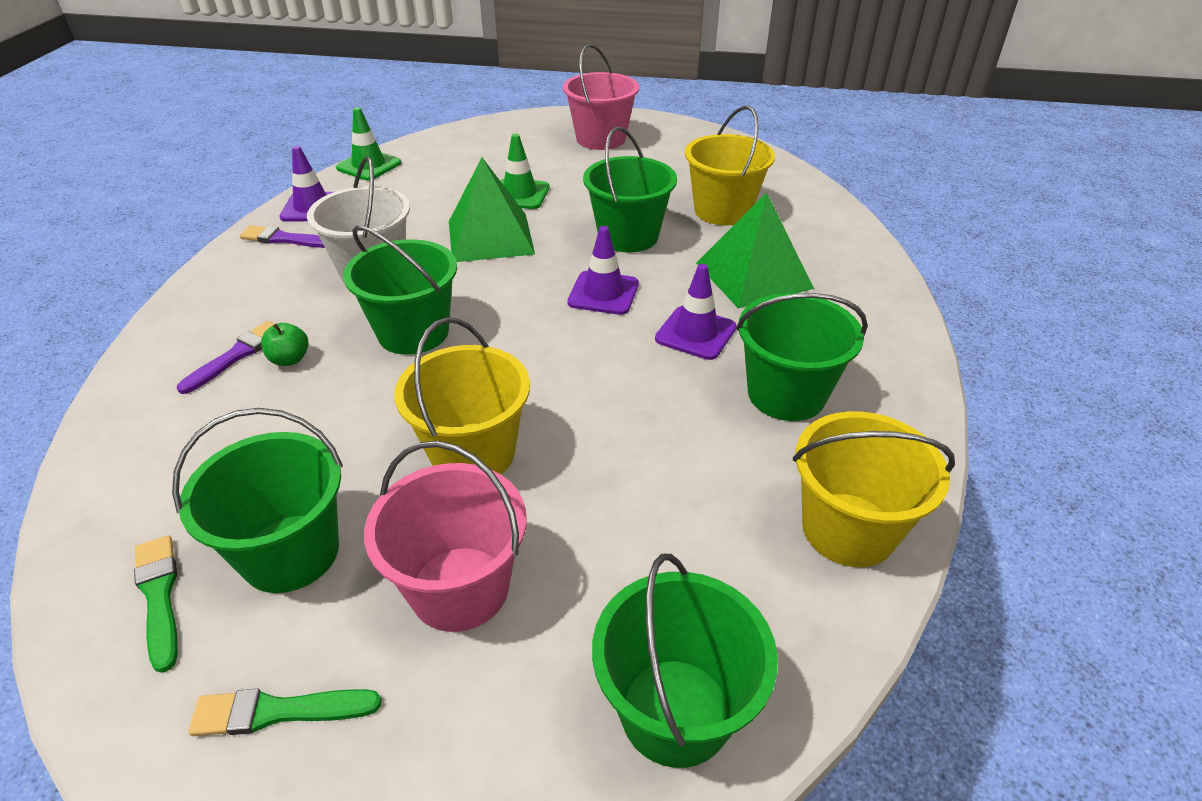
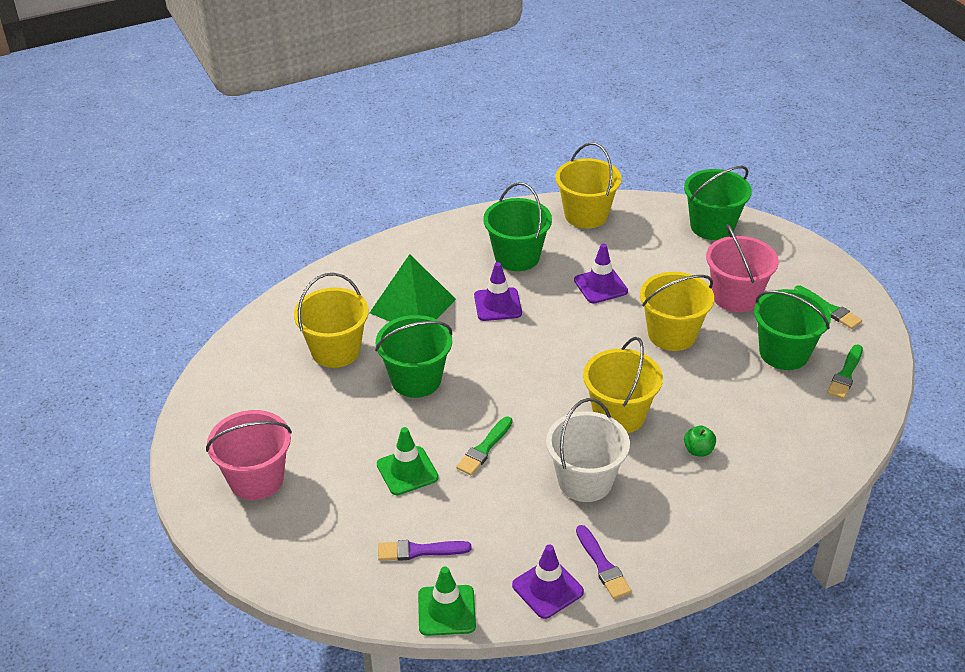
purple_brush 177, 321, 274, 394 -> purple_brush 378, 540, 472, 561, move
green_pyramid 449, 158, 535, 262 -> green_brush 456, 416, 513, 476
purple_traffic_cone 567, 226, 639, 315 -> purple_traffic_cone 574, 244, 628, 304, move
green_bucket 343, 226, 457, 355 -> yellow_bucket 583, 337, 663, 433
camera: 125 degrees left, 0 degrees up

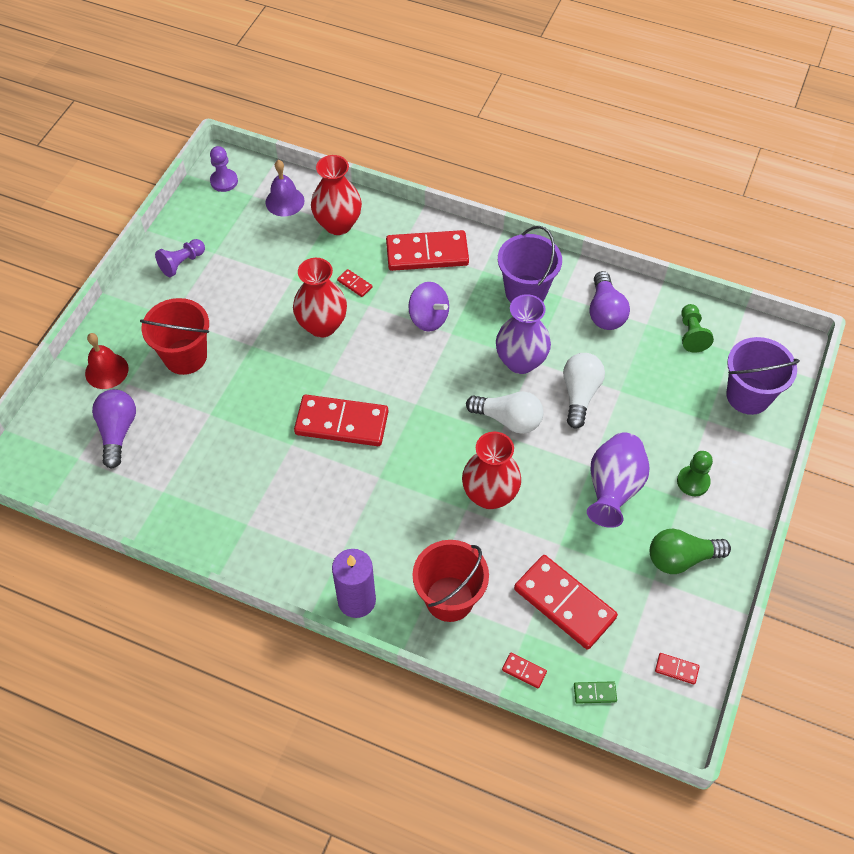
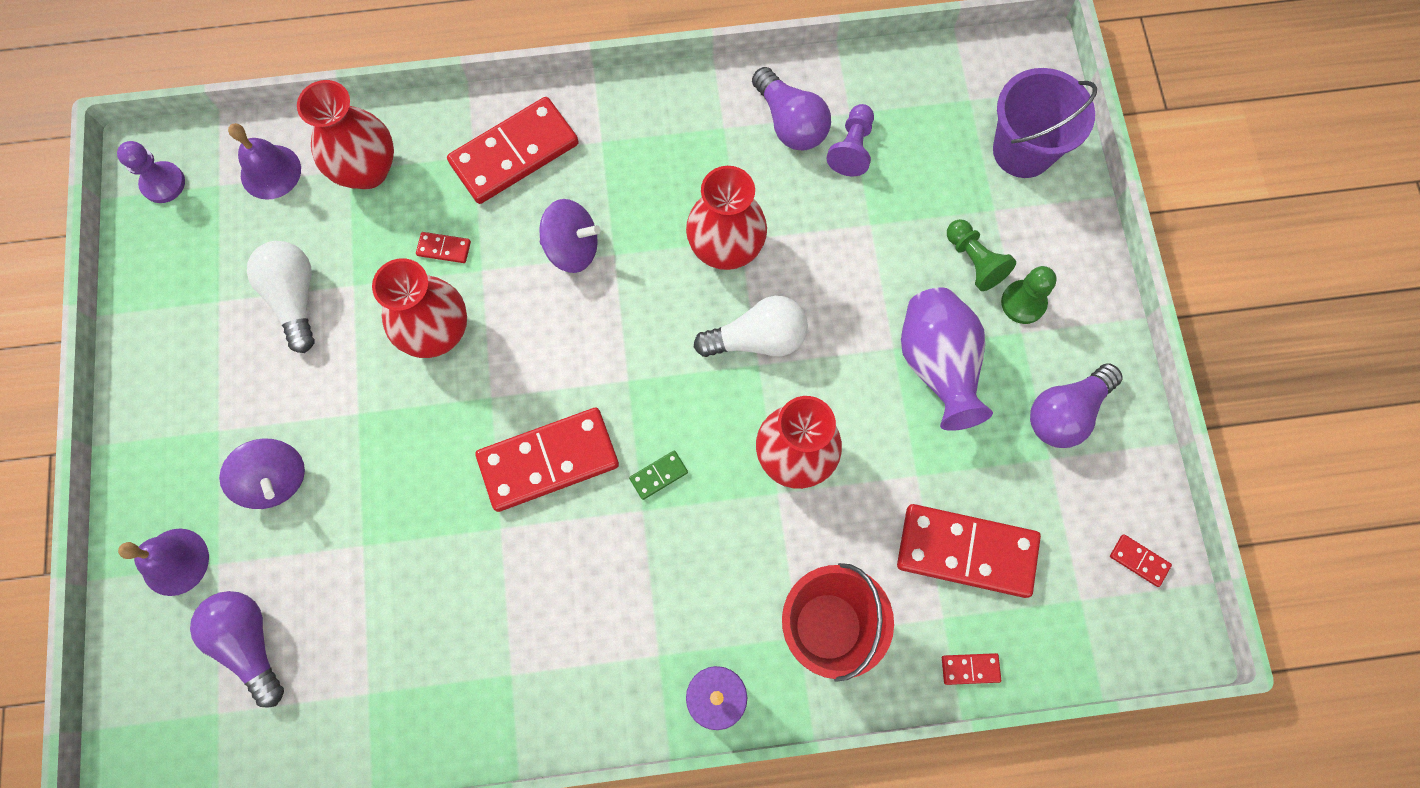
red_bell 85, 333, 129, 389 -> purple_bell 118, 528, 209, 596
red_bucket 140, 298, 209, 375 -> purple_spinning_top 219, 438, 305, 509
white_light_bulb 563, 353, 605, 429 -> white_light_bulb 247, 241, 315, 353, move
green_domino 574, 681, 617, 704 -> green_domino 629, 451, 688, 500, move
purple_vase 496, 294, 551, 374 -> red_vase 686, 166, 767, 270
purple_pawn 155, 239, 205, 277 -> purple_pawn 826, 104, 874, 176, move
green_pawn 681, 304, 714, 352 -> green_pawn 947, 219, 1016, 291, move
green_light_bulb 650, 529, 731, 574 -> purple_light_bulb 1030, 363, 1123, 448
red_domino 655, 653, 700, 684 -> red_domino 1110, 534, 1172, 587, 45 degrees clockwise
purple_bucket 498, 226, 562, 302 -> none
camera: 30 degrees left, 15 degrees up

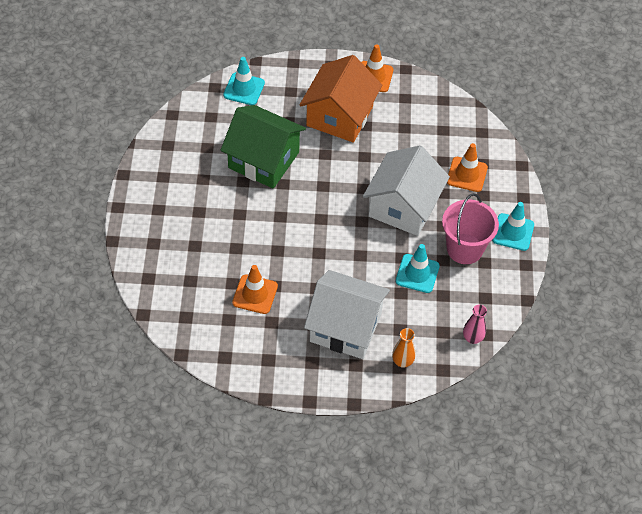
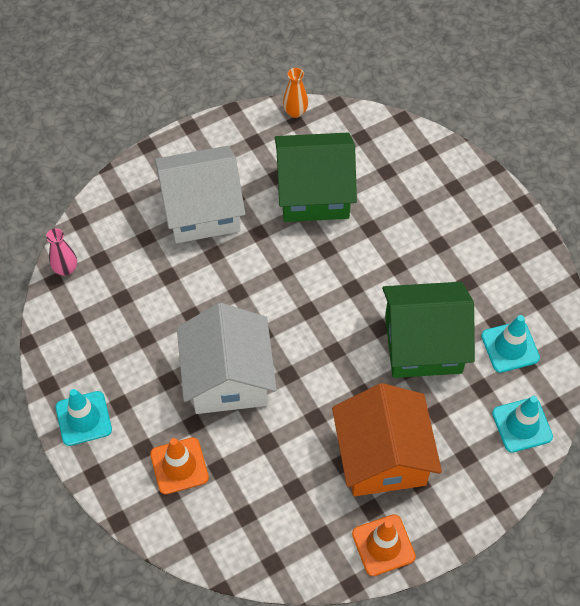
orange_traffic_cone 232, 265, 278, 314 -> green_house 275, 133, 357, 222
orange_vase 392, 328, 416, 368 -> orange_vase 283, 68, 308, 118, move
turquoise_traffic_cone 395, 244, 440, 293 -> turquoise_traffic_cone 481, 315, 540, 373, move
pink_bucket 442, 193, 499, 264 -> none
camera: 150 degrees right, 5 degrees up

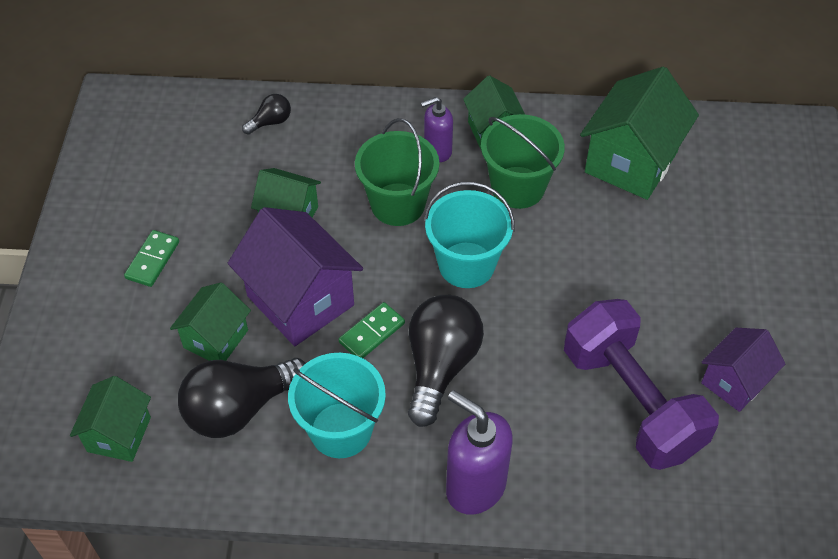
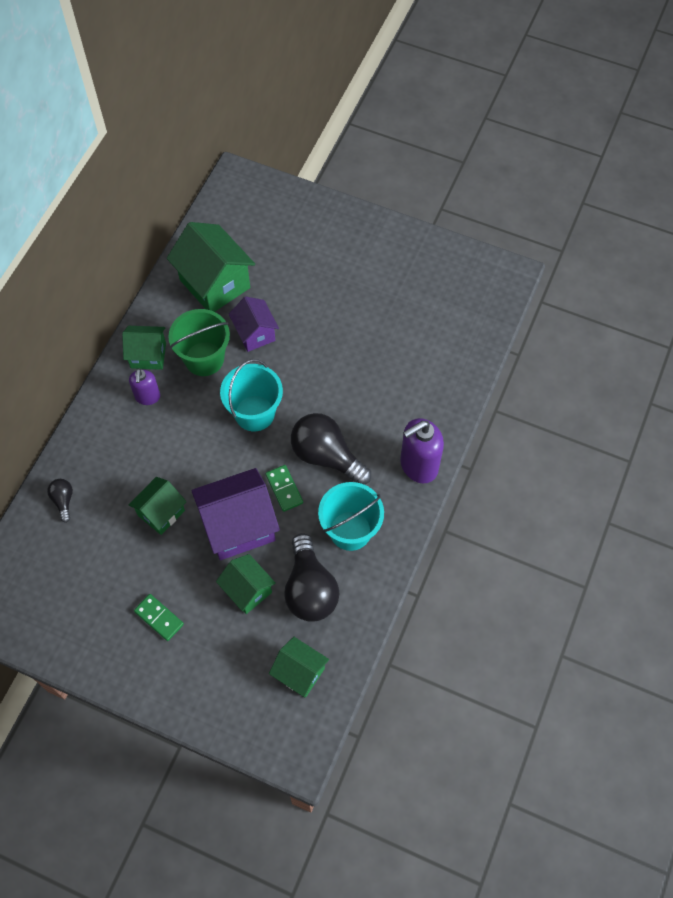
purple_house 701, 328, 785, 412 -> purple_house 229, 297, 279, 352, move
green_bucket 355, 118, 439, 226 -> none
purple_dumbbell 564, 299, 719, 470 -> none
camera: 70 degrees left, 10 degrees up

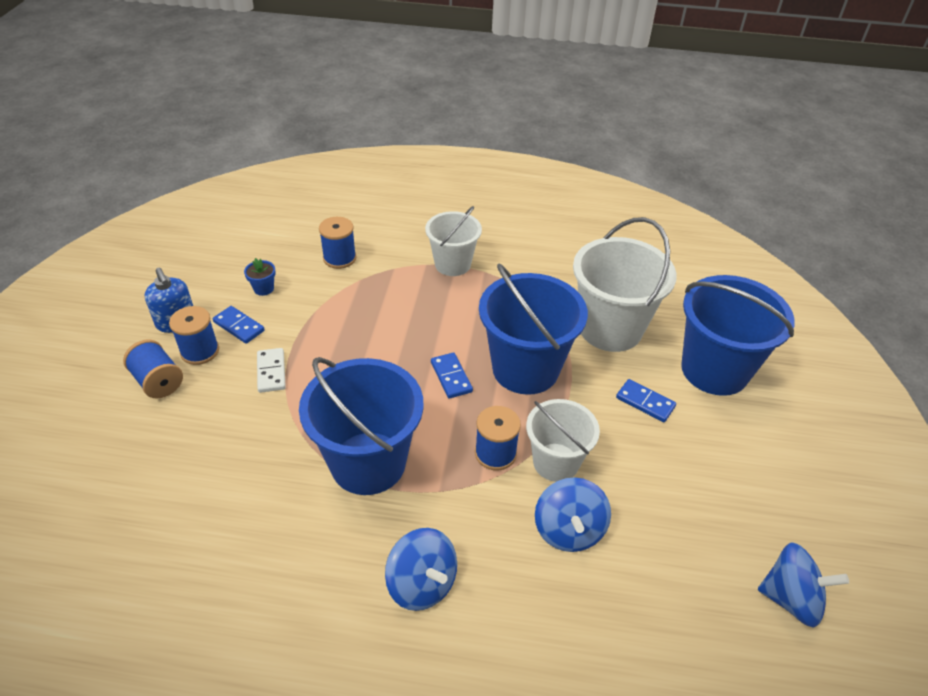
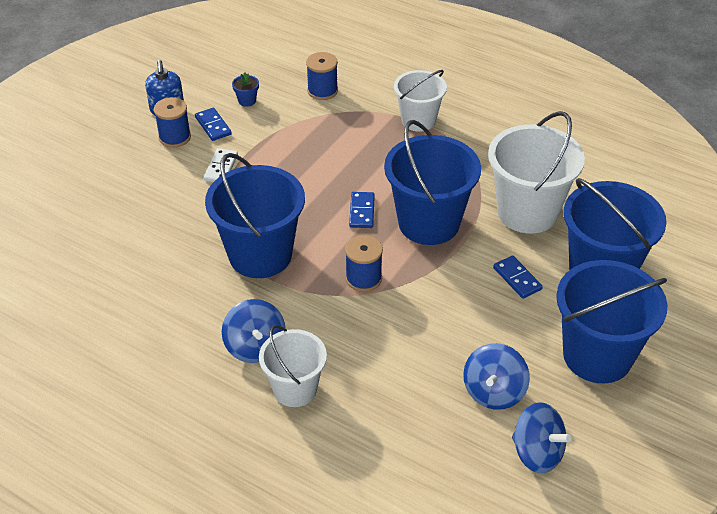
white_bucket 526, 399, 600, 482 -> white_bucket 259, 325, 327, 407, move
blue_spinning_top 535, 477, 611, 552 -> blue_spinning_top 463, 343, 530, 410, move
none -> blue_bucket 556, 260, 667, 383
blue_spool 123, 339, 183, 399 -> none
camera: 25 degrees right, 0 degrees up

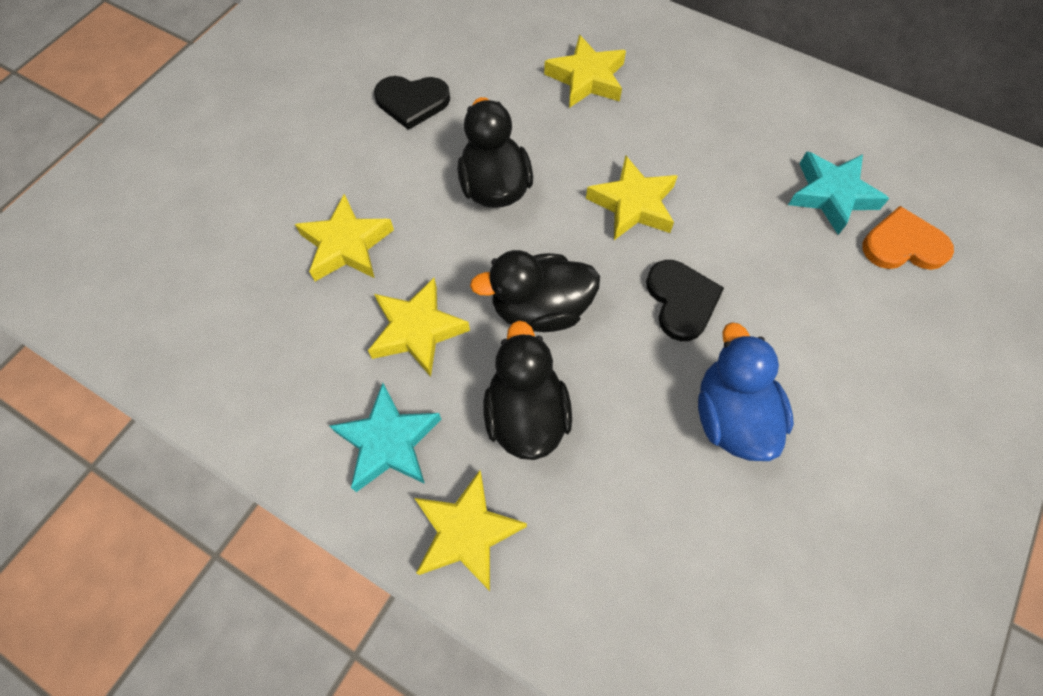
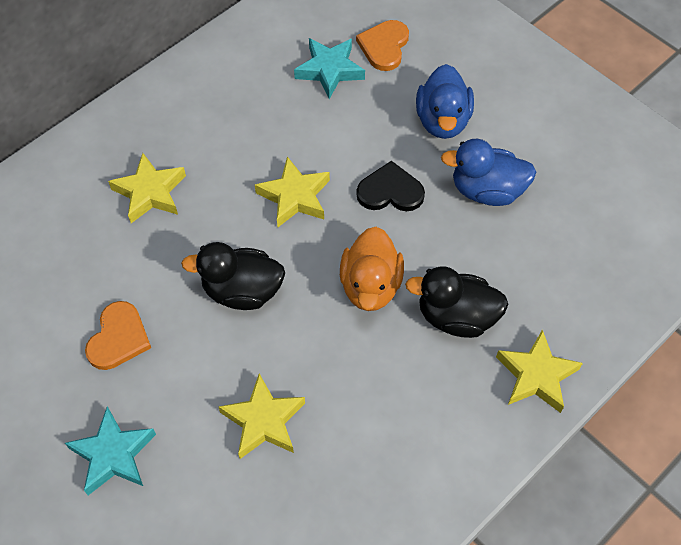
turquoise_star 330, 383, 442, 492 -> turquoise_star 65, 406, 156, 495, move
black_heart 374, 76, 450, 130 -> orange_heart 85, 301, 151, 370
black_duck 470, 250, 600, 332 -> orange_duck 340, 227, 404, 311
none -> blue_duck 416, 64, 474, 139
yellow_star 368, 278, 470, 377 -> none
camera: 75 degrees left, 5 degrees down

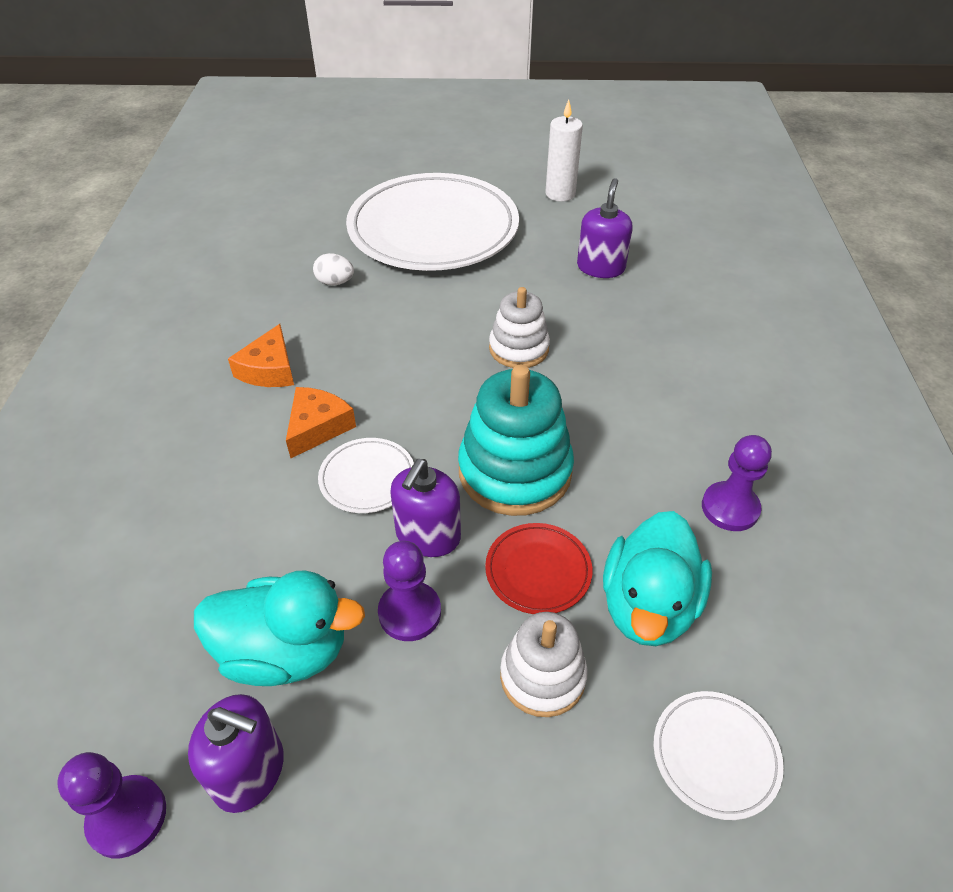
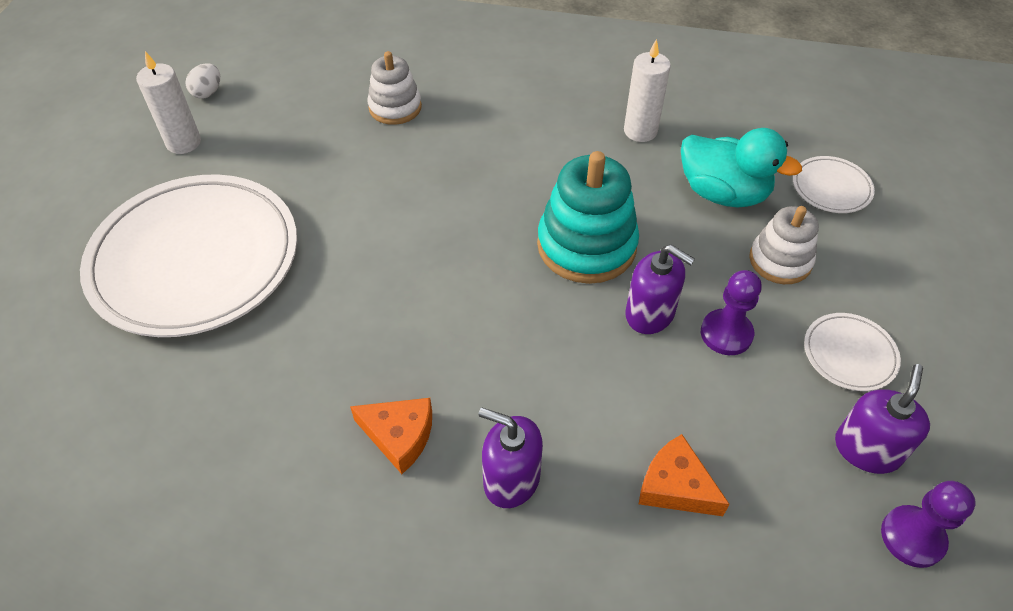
white_egg 313, 253, 354, 286 -> white_egg 185, 63, 220, 99, move
white_stacking_toy 489, 287, 550, 368 -> white_stacking_toy 367, 51, 422, 125, move
purple_soap_dispenser 577, 178, 633, 278 -> purple_soap_dispenser 479, 408, 543, 508, move
purple_pawn 702, 435, 772, 531 -> white_candle 624, 39, 671, 142
orange_cheese 286, 387, 356, 458 -> orange_cheese 639, 434, 730, 516, move
white_plate 318, 438, 414, 513 -> white_plate 804, 313, 901, 391, move
turquoise_duck 194, 570, 365, 686 -> none
red_plate 485, 523, 592, 614 -> none
camera: 80 degrees left, 5 degrees up

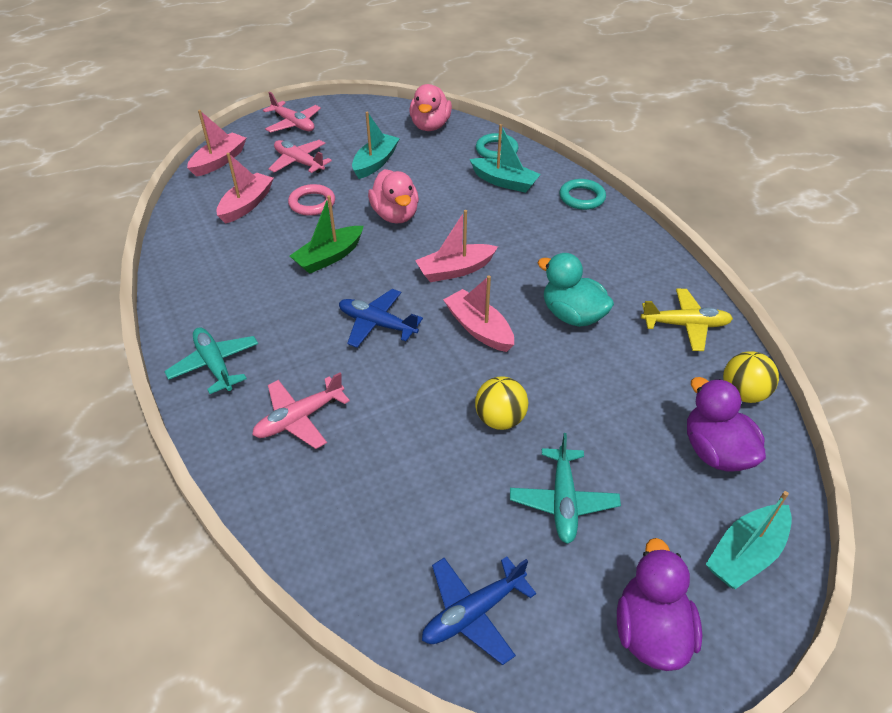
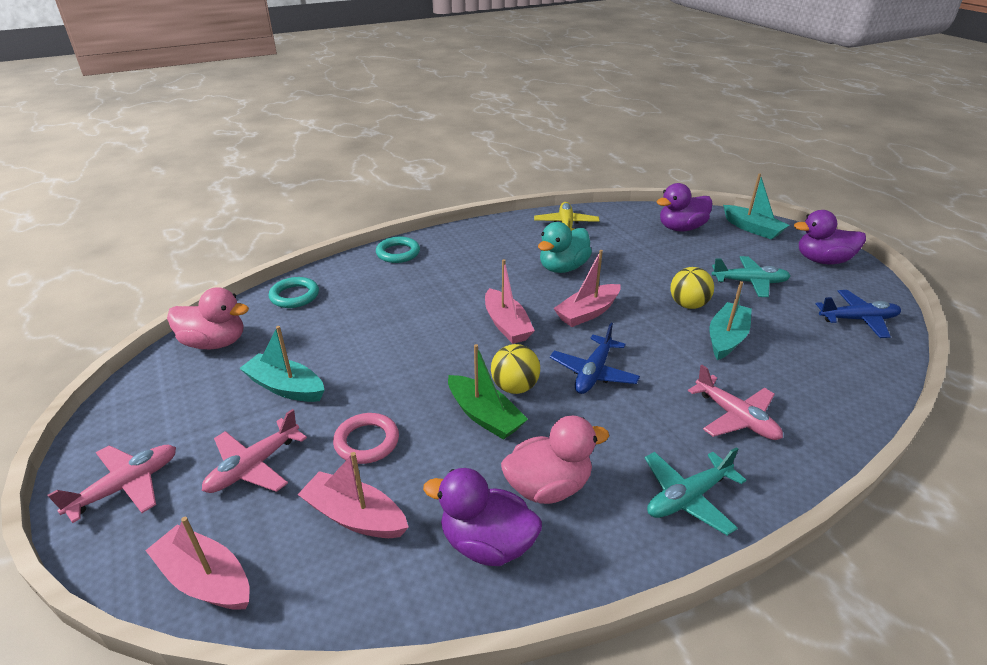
none -> purple_duck 423, 468, 542, 566
yellow_ball 723, 351, 779, 403 -> yellow_ball 491, 344, 540, 394, move
pink_duck 368, 169, 419, 224 -> pink_duck 501, 415, 609, 504, move
turquoise_boat 470, 124, 541, 193 -> turquoise_boat 709, 281, 752, 360, move
blue_plane 422, 557, 536, 665 -> blue_plane 816, 290, 901, 338, 60 degrees counterclockwise
camera: 90 degrees left, 10 degrees down

